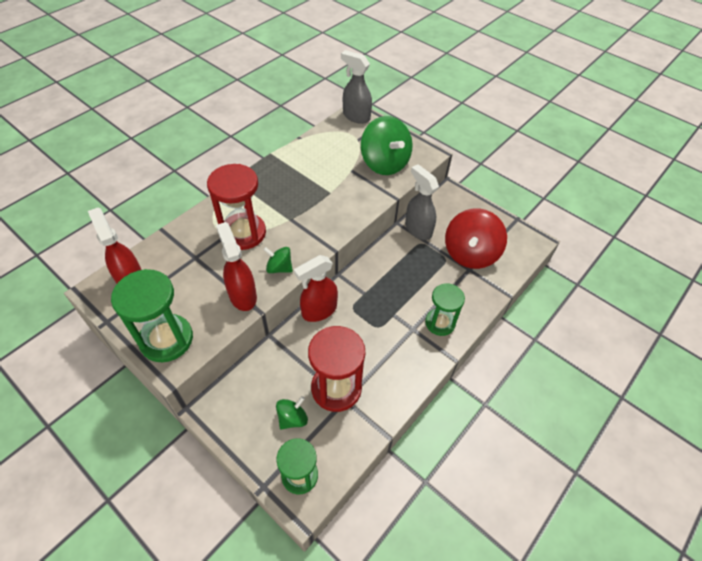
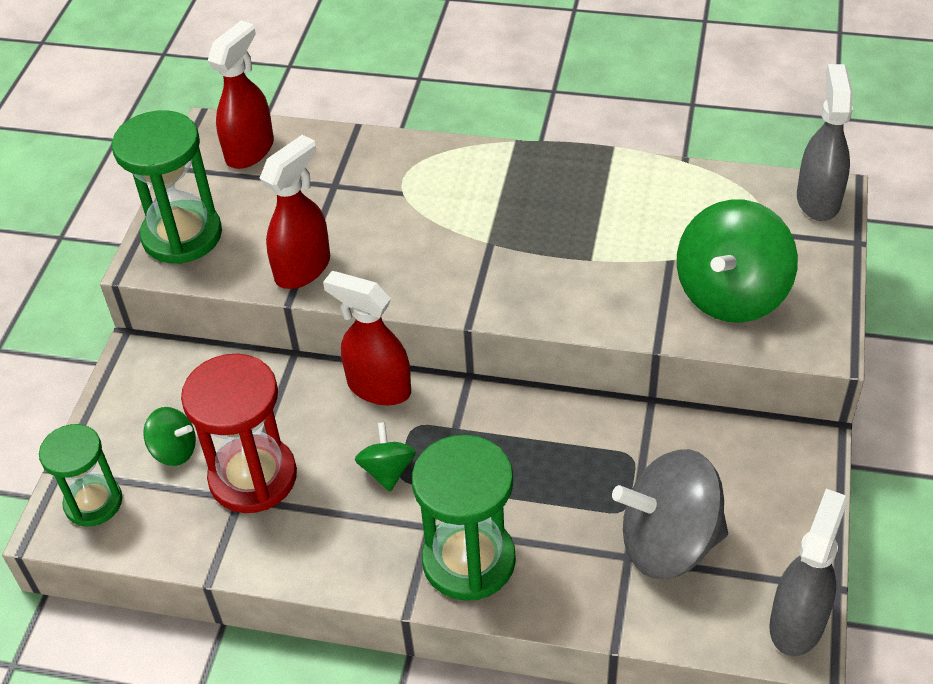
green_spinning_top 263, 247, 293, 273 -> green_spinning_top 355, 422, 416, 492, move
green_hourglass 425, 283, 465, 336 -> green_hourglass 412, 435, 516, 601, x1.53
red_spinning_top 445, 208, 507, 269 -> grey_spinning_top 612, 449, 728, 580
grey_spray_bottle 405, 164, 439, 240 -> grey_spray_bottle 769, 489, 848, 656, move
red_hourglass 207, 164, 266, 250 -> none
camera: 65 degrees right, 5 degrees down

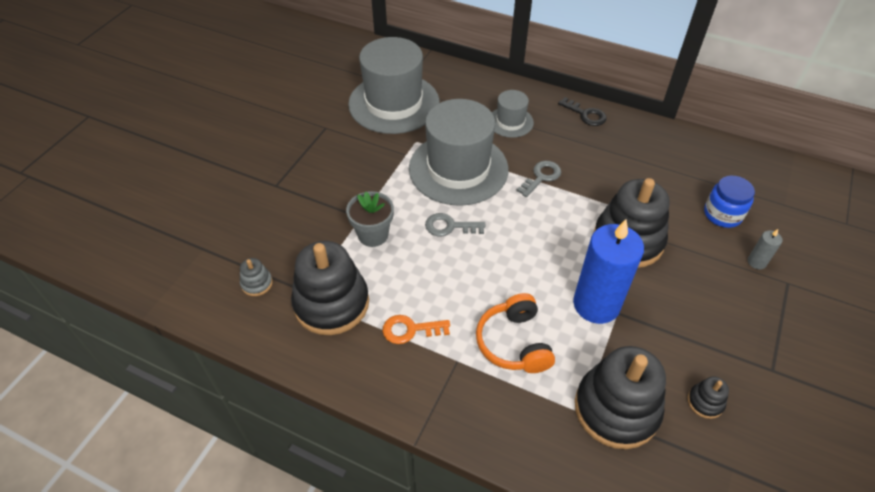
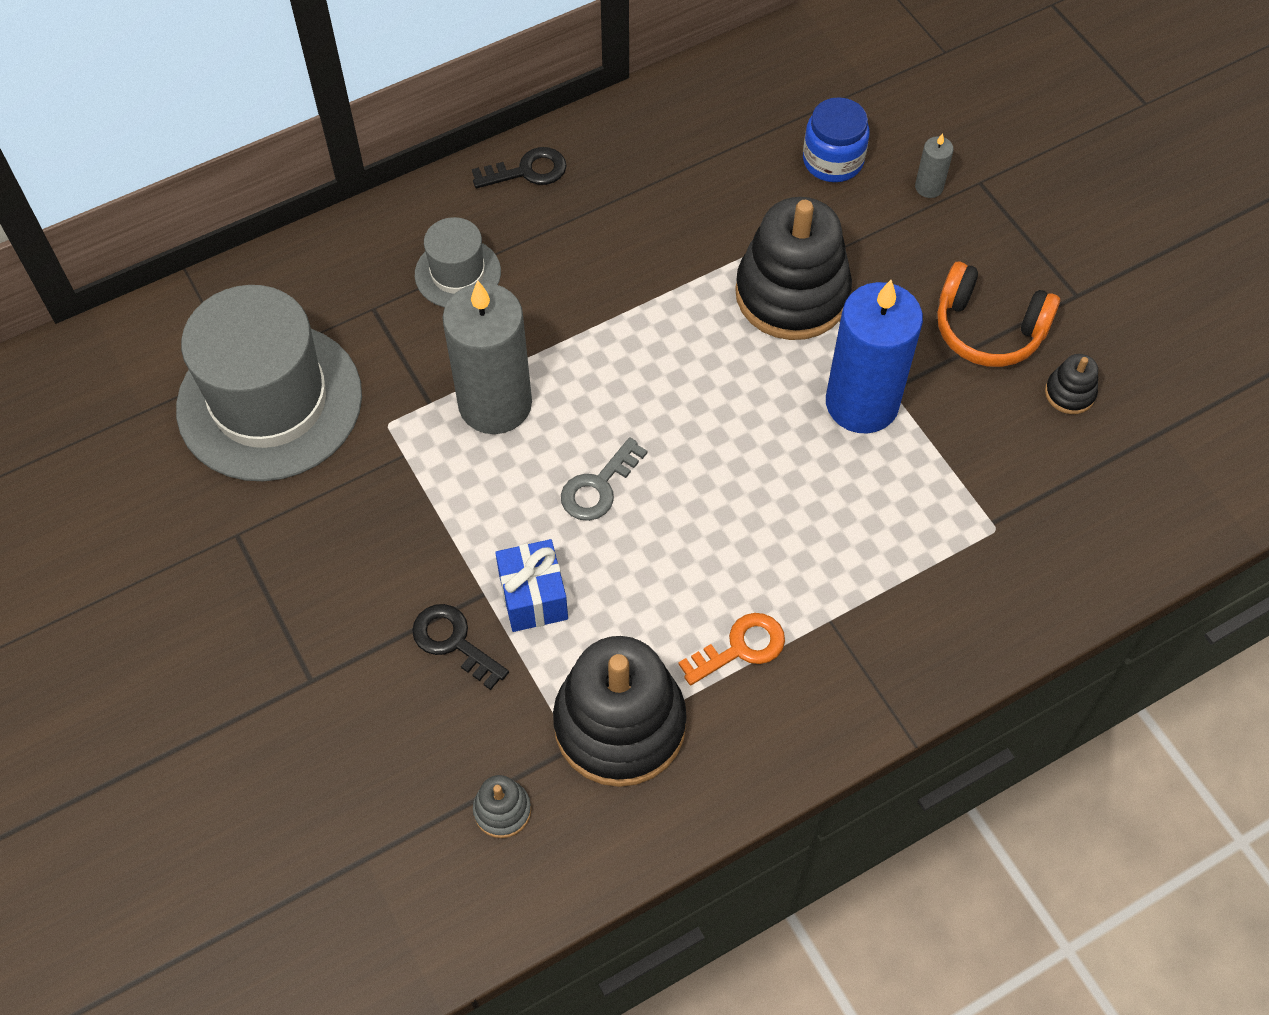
none -> black_key 412, 604, 509, 690
grey_hat 409, 99, 509, 206 -> grey_candle 443, 280, 532, 434
grey_flower_pot 346, 191, 394, 247 -> blue_gift 495, 539, 568, 632
orange_key 382, 315, 450, 344 -> orange_key 678, 613, 785, 685, 150 degrees counterclockwise
orange_headphones 476, 293, 555, 373 -> orange_headphones 937, 262, 1060, 367, move
grey_key 517, 161, 561, 197 -> none
black_stacking_toy 575, 346, 666, 449 -> none
camera: 55 degrees left, 10 degrees up

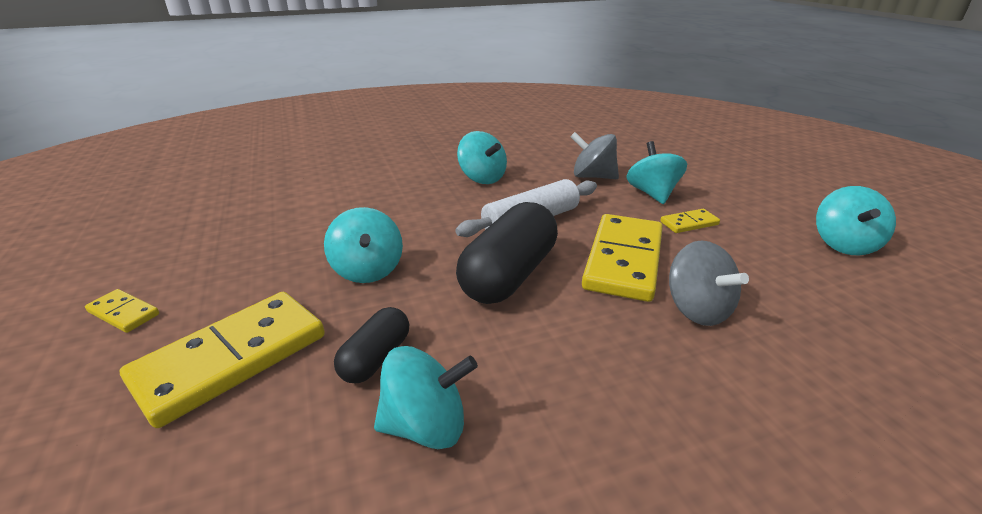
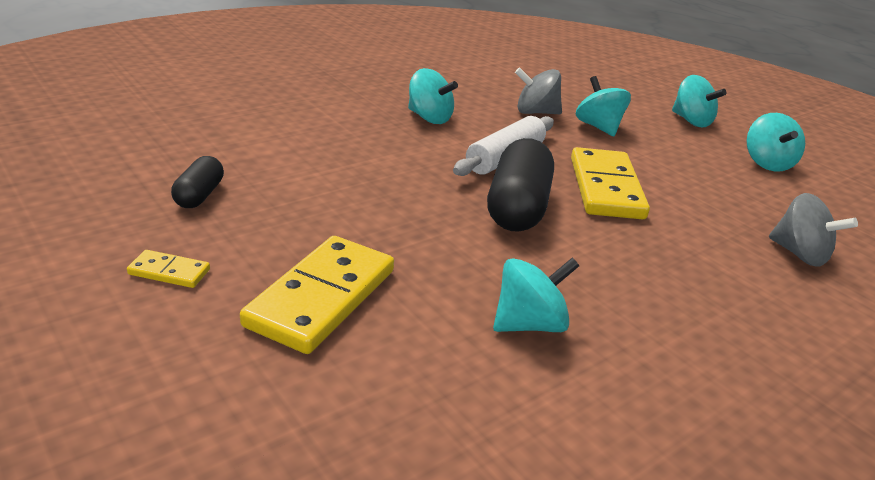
black_capsule 334, 307, 409, 383 -> black_capsule 171, 156, 224, 208, move
turquoise_spinning_top 324, 207, 403, 283 -> turquoise_spinning_top 672, 75, 727, 127, move
grey_spinning_top 669, 240, 749, 326 -> grey_spinning_top 769, 193, 858, 267, move
yellow_domino 660, 209, 720, 233 -> none
camera: 20 degrees left, 0 degrees up

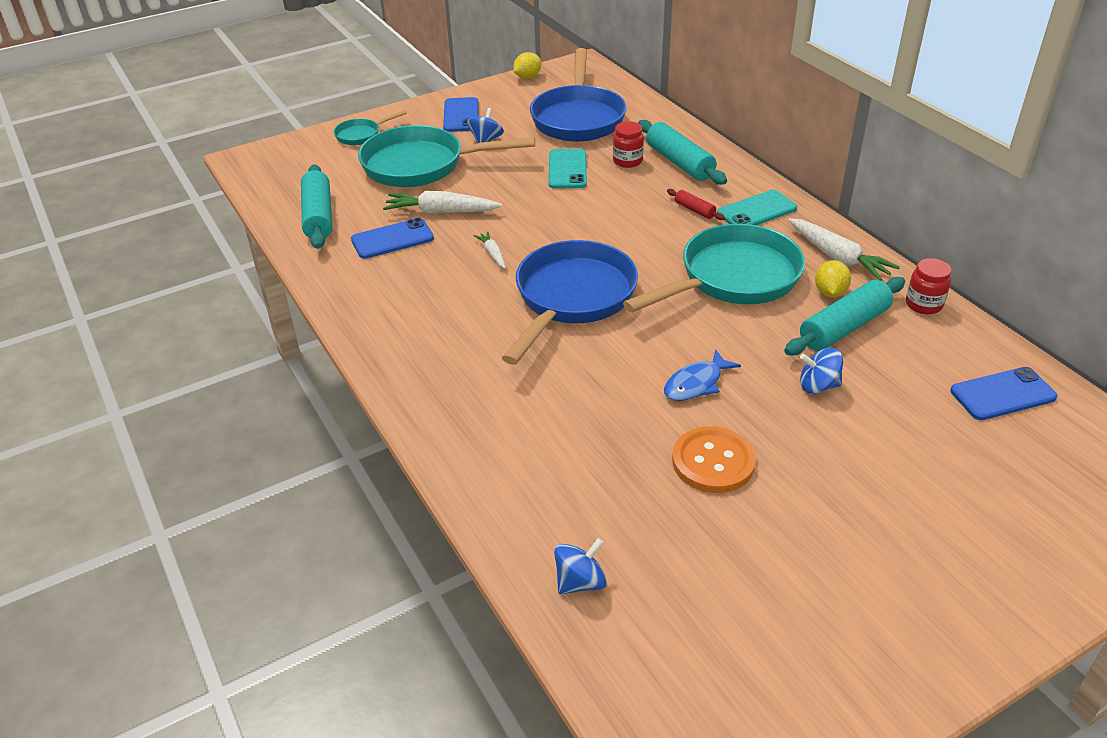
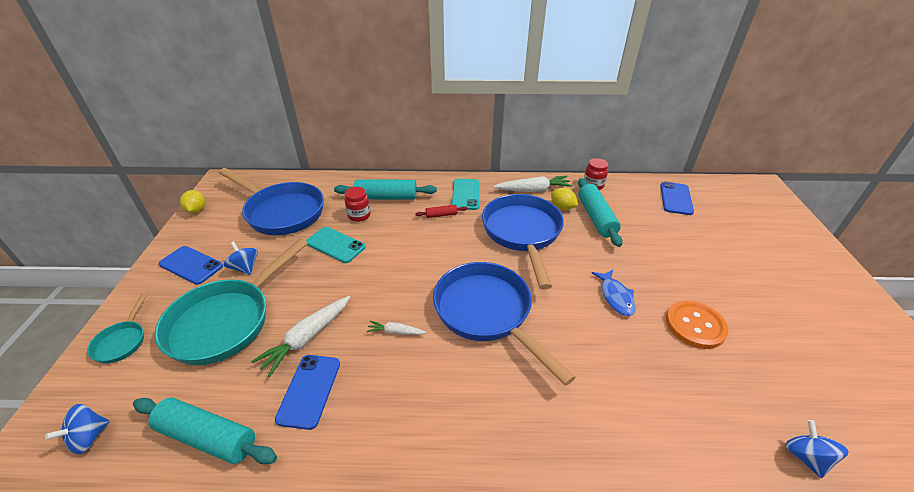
blue_spinning_top 800, 348, 843, 394 -> blue_spinning_top 45, 404, 110, 454, move
turquoise_pan 623, 224, 805, 313 -> blue_pan 482, 194, 564, 290
camera: 60 degrees left, 0 degrees up

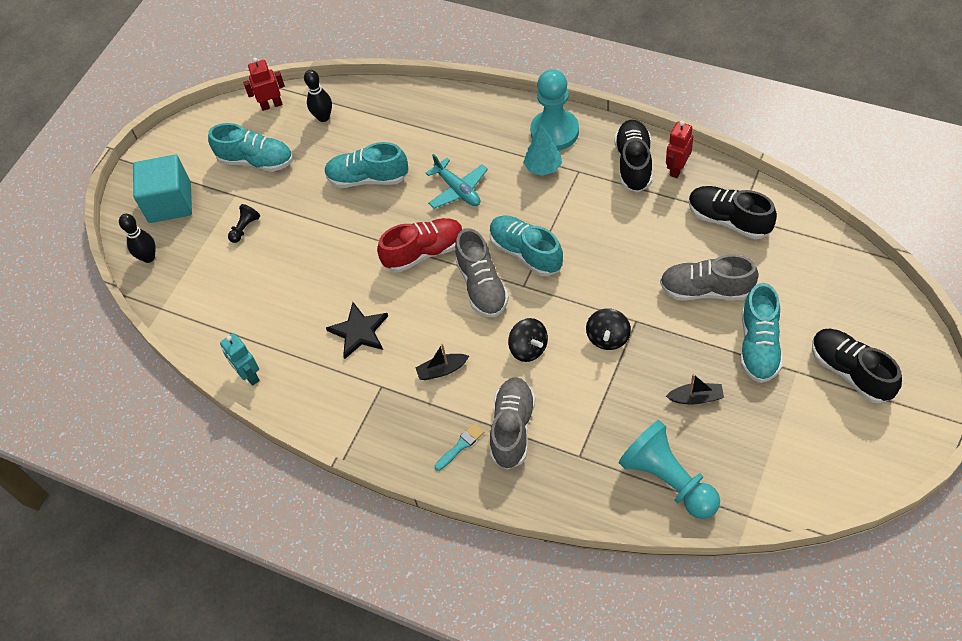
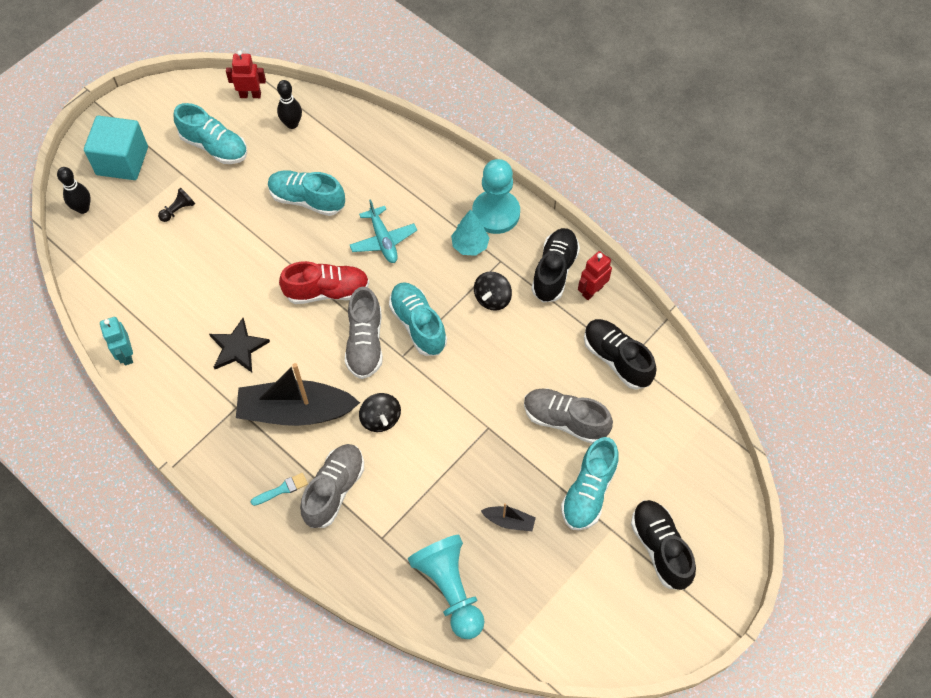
black_boat 415, 344, 469, 380 -> black_boat 236, 363, 360, 426, x2.31
black_spinning_top 586, 308, 631, 350 -> black_spinning_top 474, 272, 512, 311, move
camera: 10 degrees right, 5 degrees up

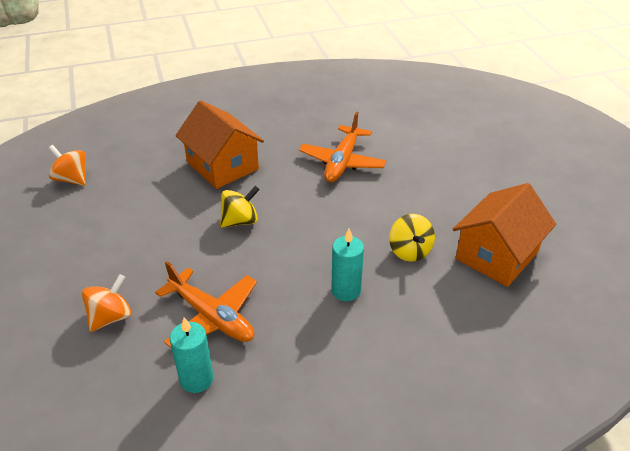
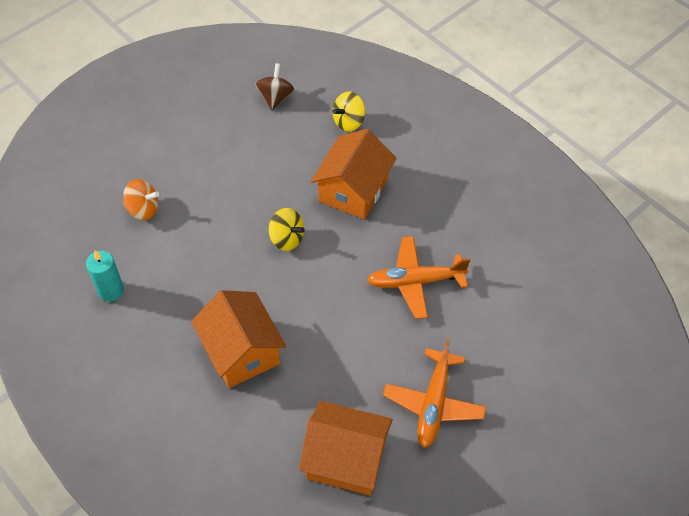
turquoise_candle 331, 229, 364, 301 -> orange_house 191, 290, 286, 388
orange_spinning_top 49, 145, 86, 186 -> brown_spinning_top 255, 63, 294, 111
yellow_spinning_top 389, 214, 435, 262 -> yellow_spinning_top 332, 91, 365, 132, move
orange_plane 155, 261, 257, 347 -> orange_plane 383, 339, 486, 448, move
camera: 65 degrees right, 15 degrees up

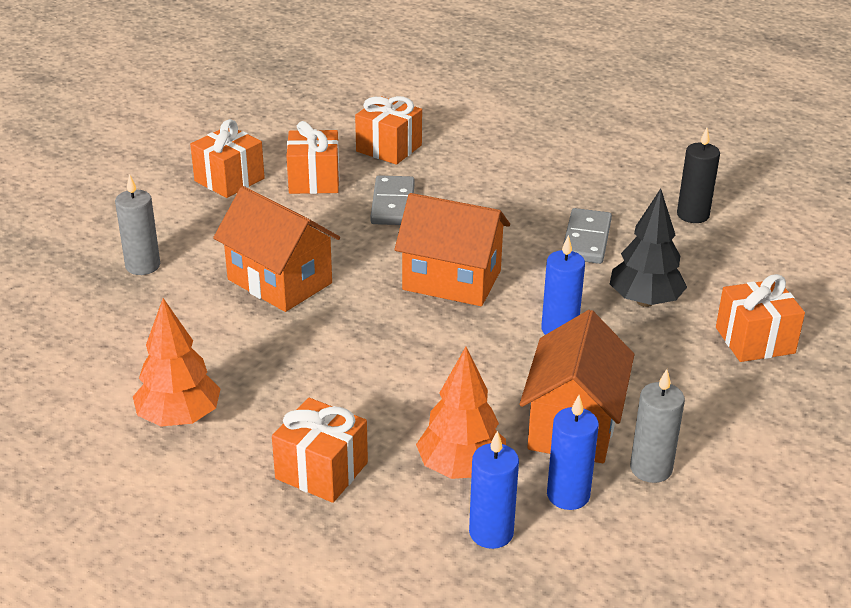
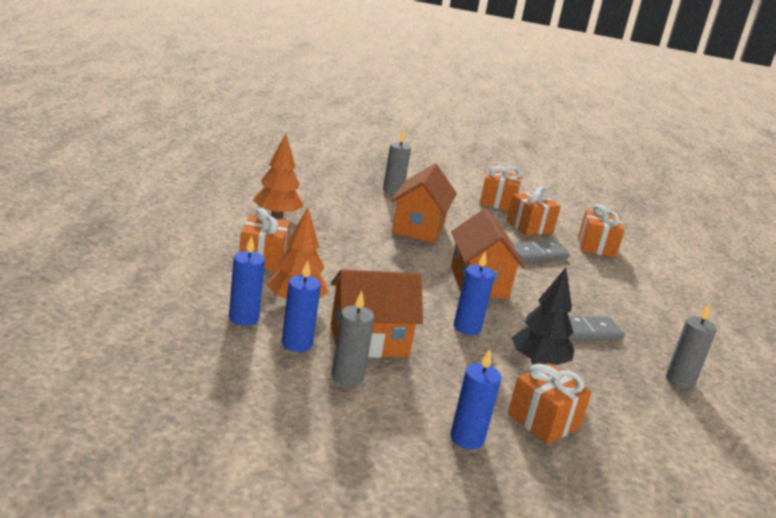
none -> blue_candle 450, 349, 501, 449
black_candle 677, 128, 720, 223 -> grey_candle 666, 303, 717, 389
camera: 60 degrees right, 10 degrees down

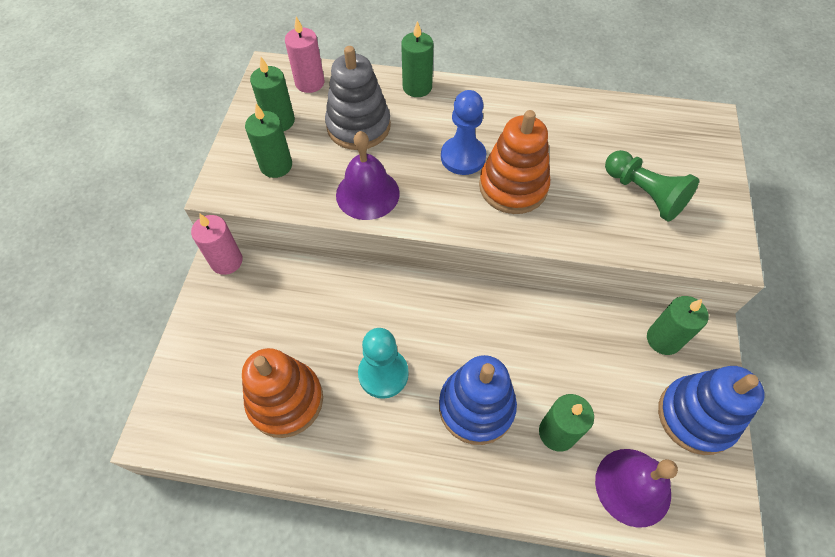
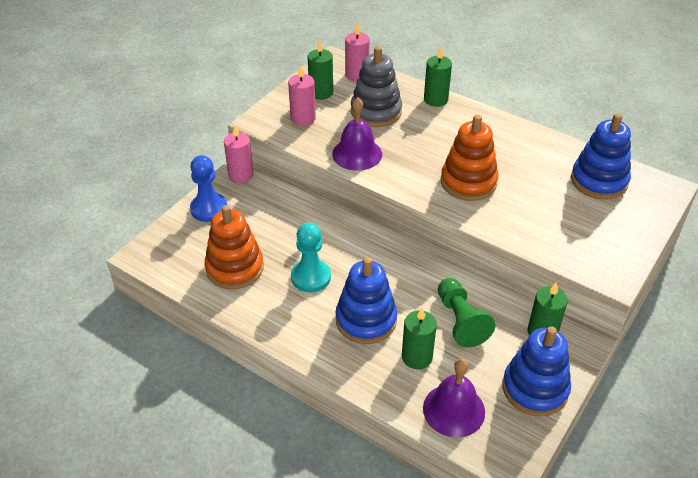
blue_pawn 441, 90, 487, 175 -> blue_pawn 190, 155, 227, 222, move
green_candle 245, 104, 292, 178 -> pink_candle 288, 64, 316, 126
green_pawn 605, 150, 699, 222 -> green_pawn 438, 278, 495, 347, move
none -> blue_stacking_toy 571, 113, 631, 200
camera: 25 degrees right, 15 degrees down

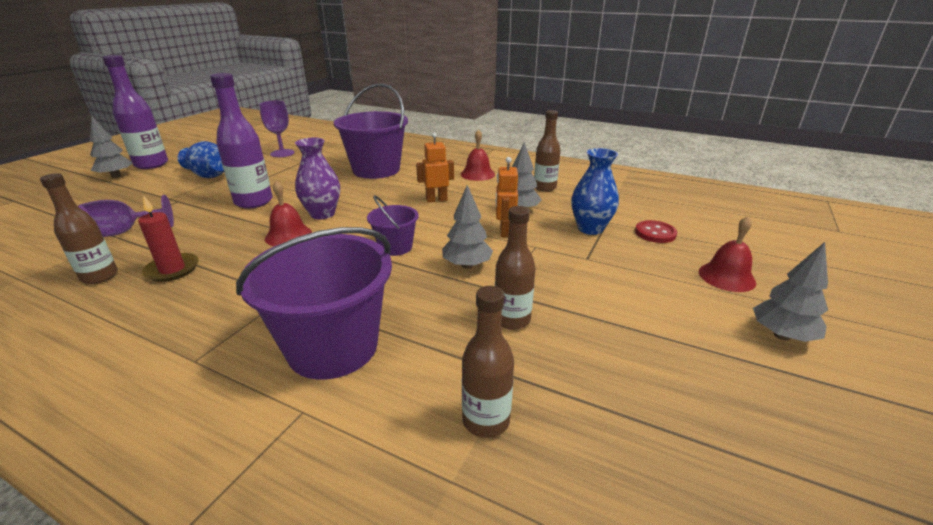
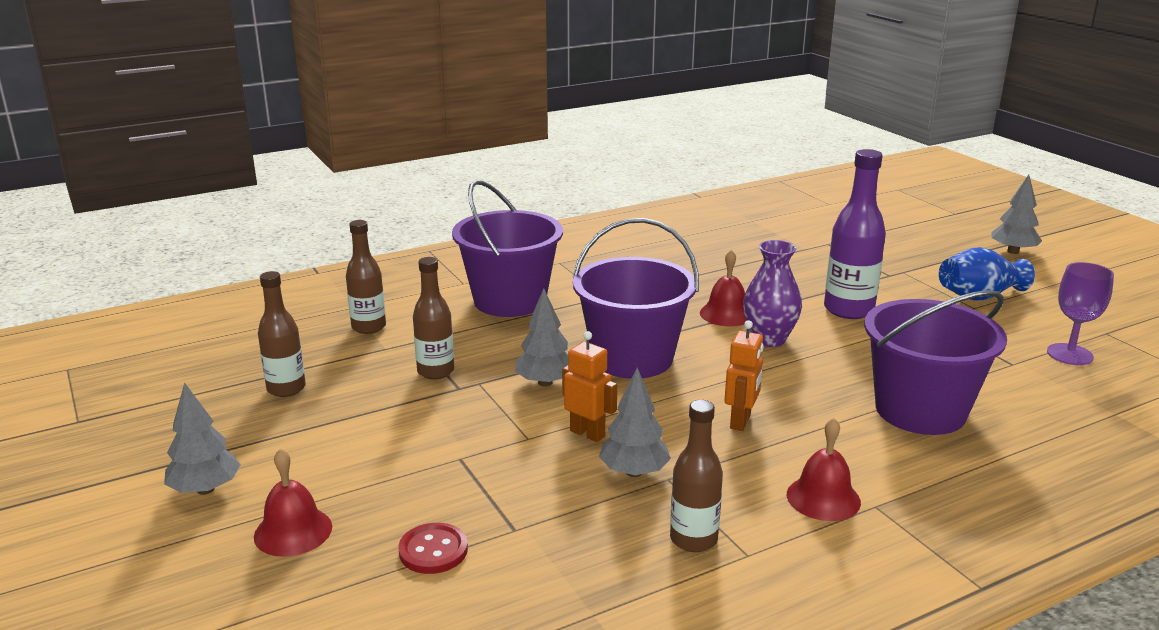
brown_bottle 40, 173, 118, 284 -> brown_bottle 258, 271, 306, 397, move
purple_bucket 367, 195, 419, 256 -> purple_bucket 572, 218, 699, 379, x1.96
purple_goblet 78, 195, 174, 237 -> none
purple_bottle 102, 55, 168, 169 -> none
red_candle 138, 195, 198, 282 -> none
blue_vase 571, 148, 619, 235 -> none
camera: 125 degrees right, 5 degrees down

